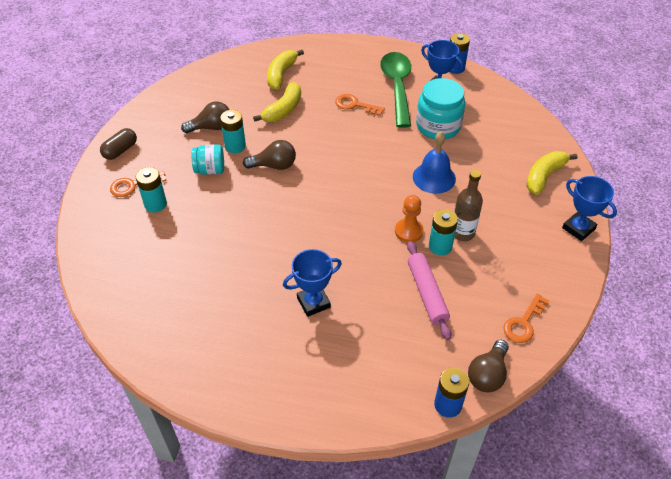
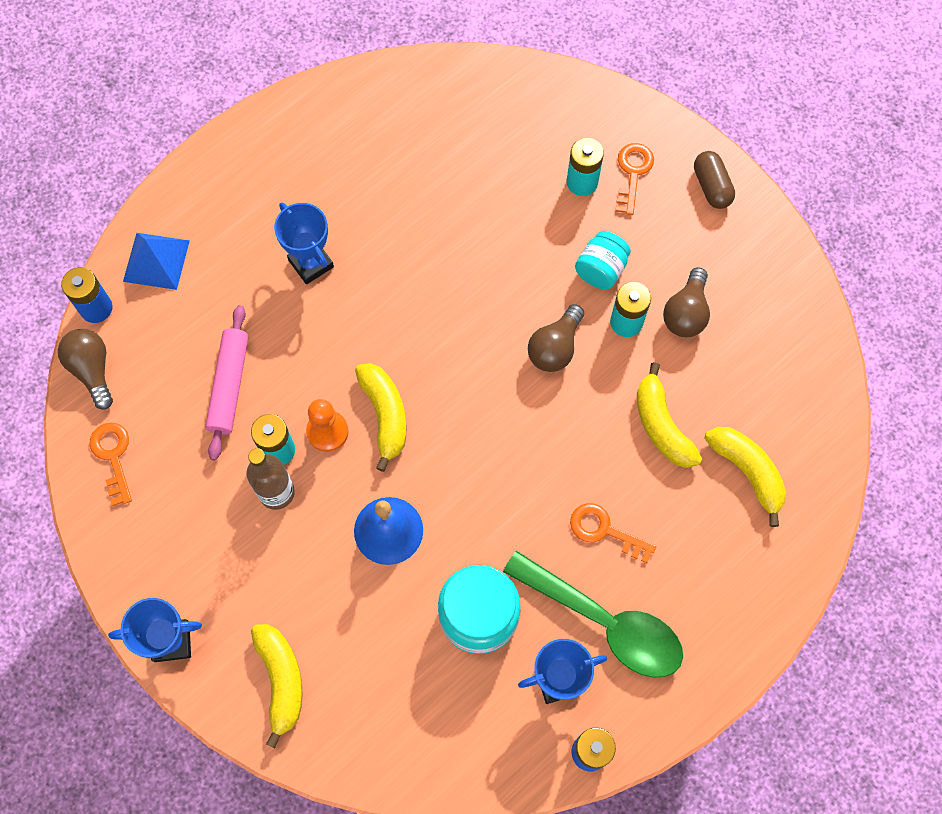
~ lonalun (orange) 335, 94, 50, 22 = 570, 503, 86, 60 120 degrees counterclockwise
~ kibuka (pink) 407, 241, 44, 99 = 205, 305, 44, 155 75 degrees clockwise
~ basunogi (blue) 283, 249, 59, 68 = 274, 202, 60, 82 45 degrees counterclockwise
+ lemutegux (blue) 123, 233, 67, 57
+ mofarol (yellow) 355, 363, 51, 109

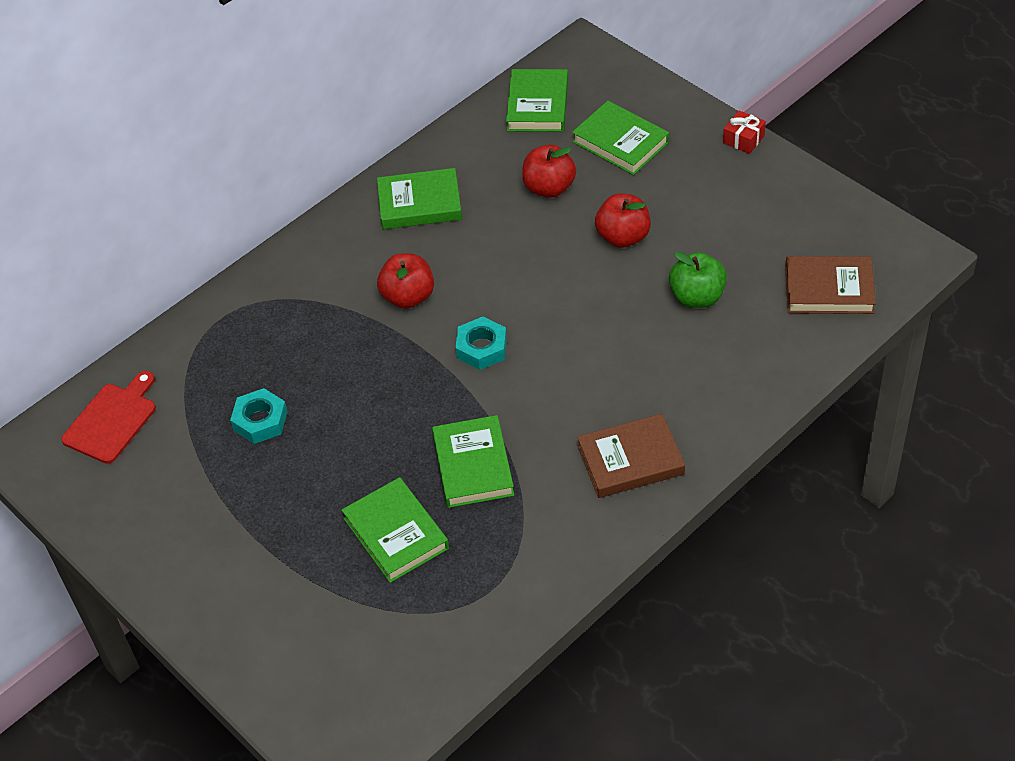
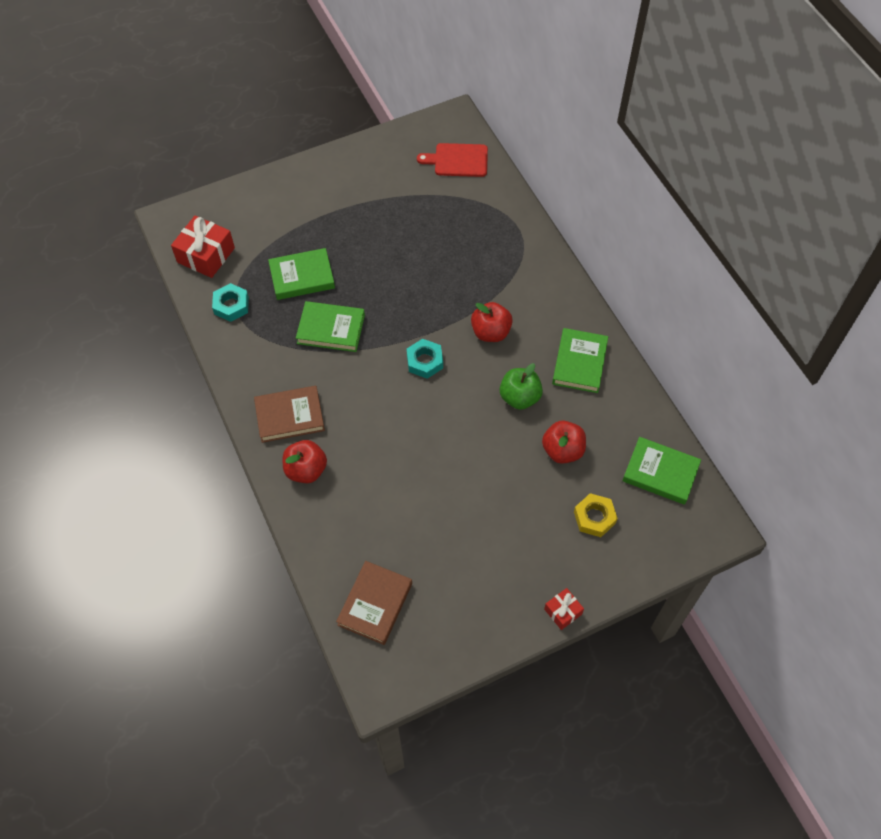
~ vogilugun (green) 572, 101, 97, 74 to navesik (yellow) 574, 493, 44, 44
~ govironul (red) 595, 193, 56, 55 to 283, 440, 44, 43
~ govironul (green) 669, 252, 58, 56 to 500, 363, 43, 47
~ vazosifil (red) 61, 371, 95, 93 = 417, 143, 71, 34 135 degrees clockwise
~ navesik (turquoise) 230, 388, 58, 56 to 212, 283, 37, 39
~ vogilugun (brown) 577, 414, 108, 84 = 254, 386, 71, 57 75 degrees clockwise
+ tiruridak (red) 171, 215, 64, 63

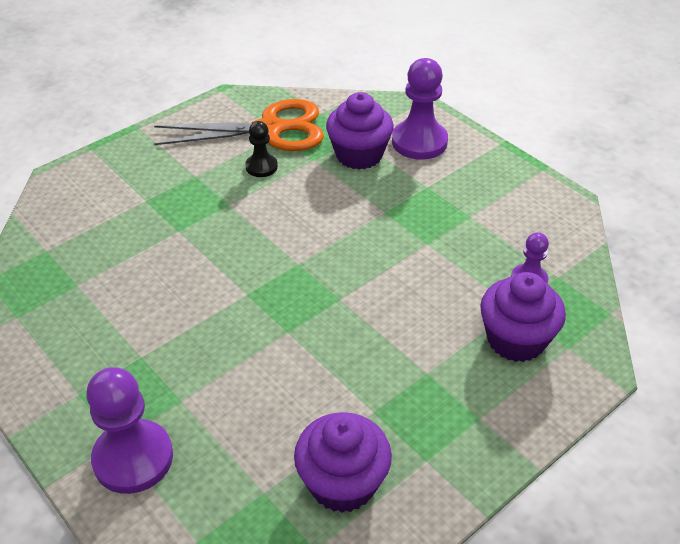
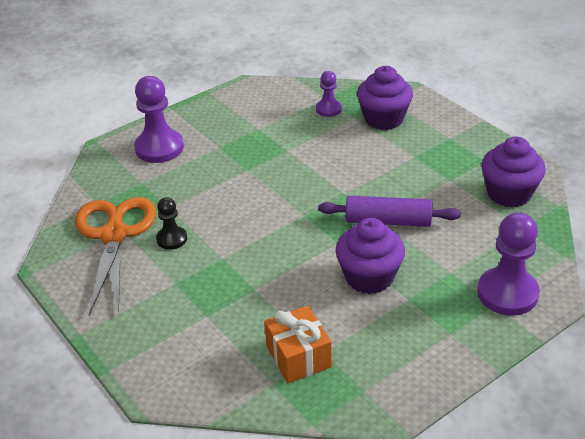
~ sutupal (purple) 326, 92, 68, 78 to 336, 218, 69, 76
+ kibuka (purple) 318, 196, 143, 31
+ tiruridak (orange) 264, 306, 68, 77

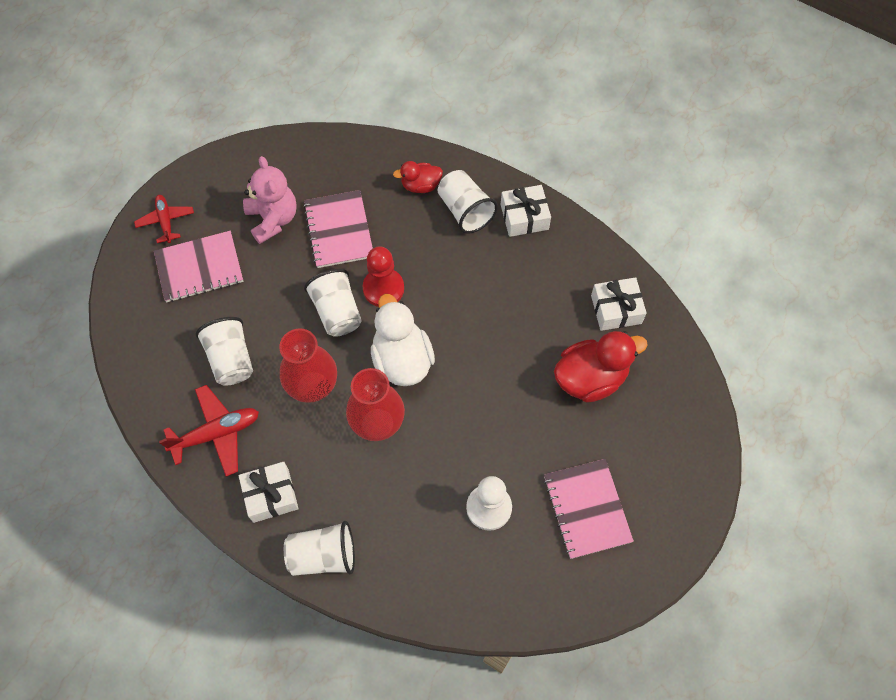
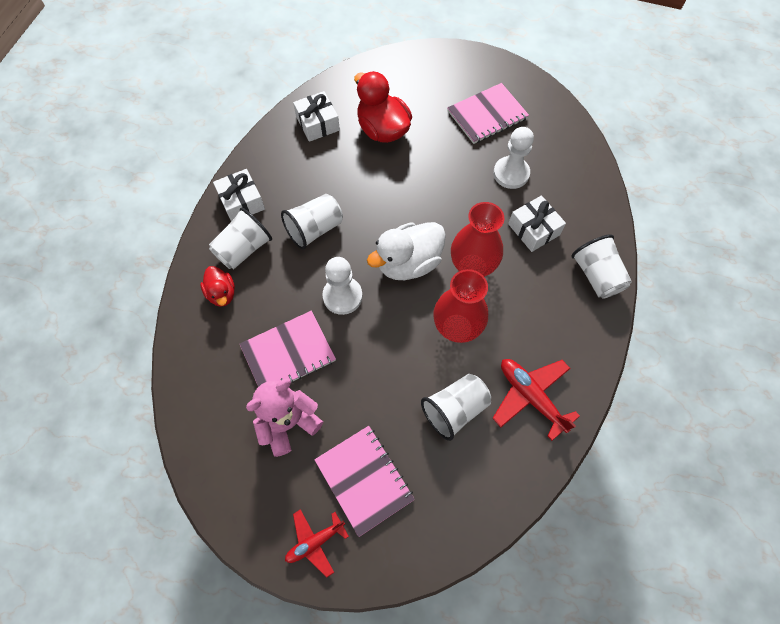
~ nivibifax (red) 363, 246, 41, 61 to nivibifax (white) 322, 257, 41, 58
~ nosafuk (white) 304, 269, 58, 68 to 281, 194, 62, 56
~ tiruridak (white) 239, 462, 60, 61 to 508, 196, 58, 56

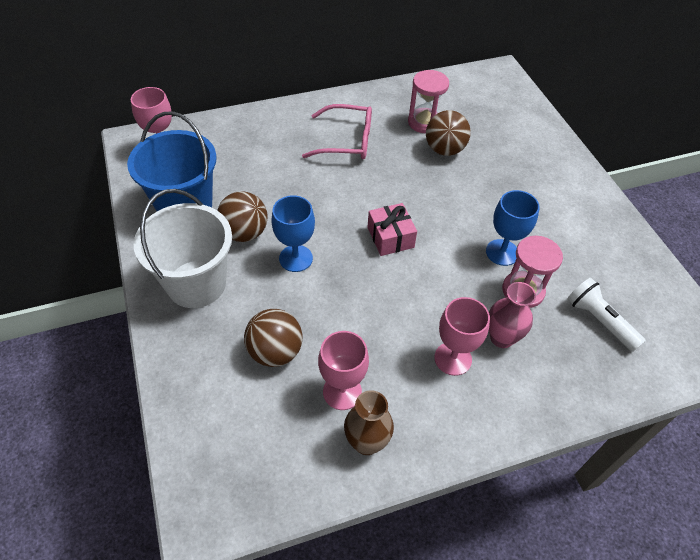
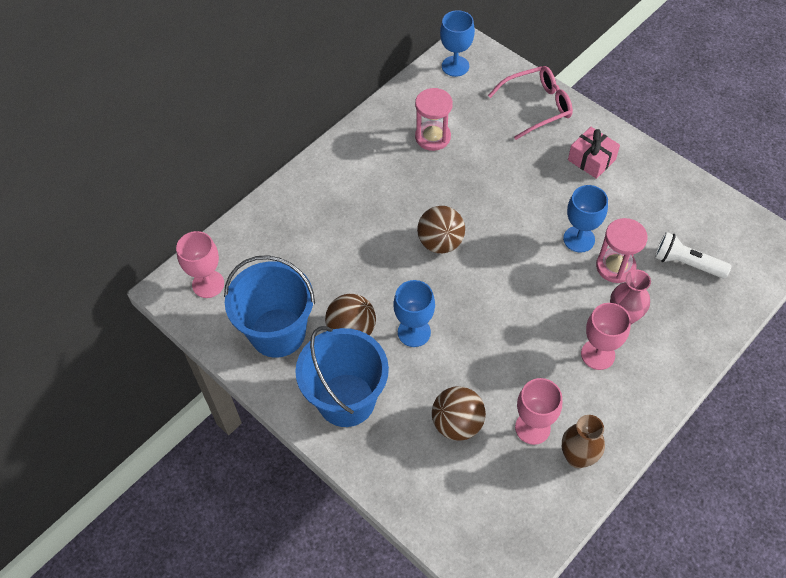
~ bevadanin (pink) 302, 104, 70, 55 to 488, 66, 85, 74
~ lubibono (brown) 426, 110, 45, 46 to 417, 206, 48, 47
~ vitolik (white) 134, 189, 98, 119 to vitolik (blue) 295, 326, 94, 101
~ tiruridak (pink) 367, 203, 50, 53 to 568, 127, 52, 52
+ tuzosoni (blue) 440, 10, 35, 67

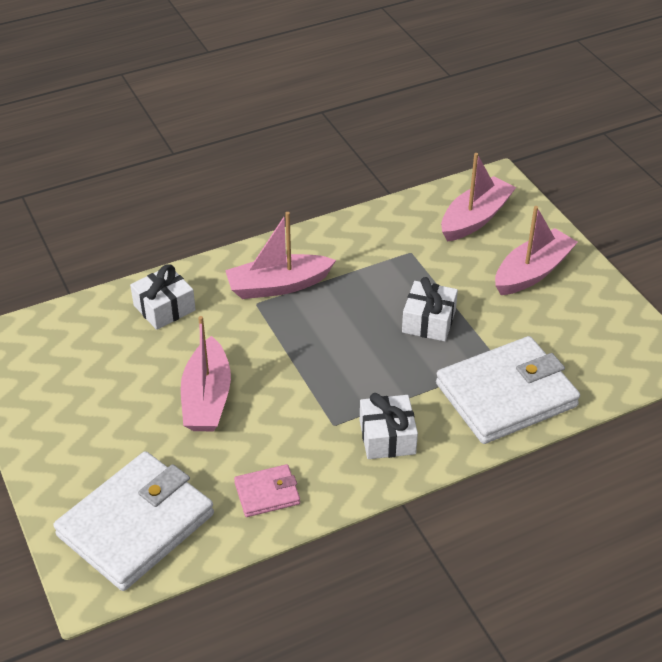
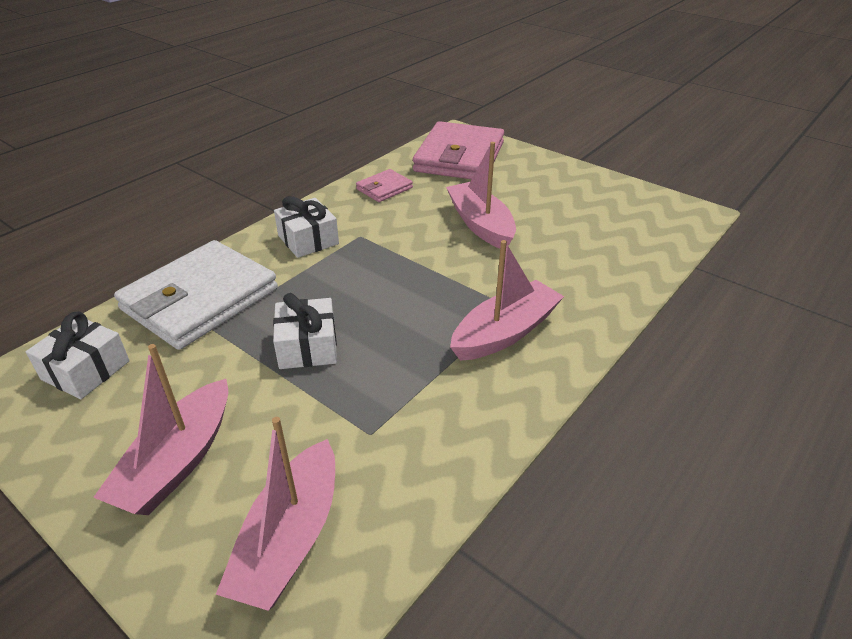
~ tiruridak (white) 130, 264, 66, 66 to 26, 312, 104, 87
~ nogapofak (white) 53, 451, 161, 140 to nogapofak (pink) 413, 121, 91, 58

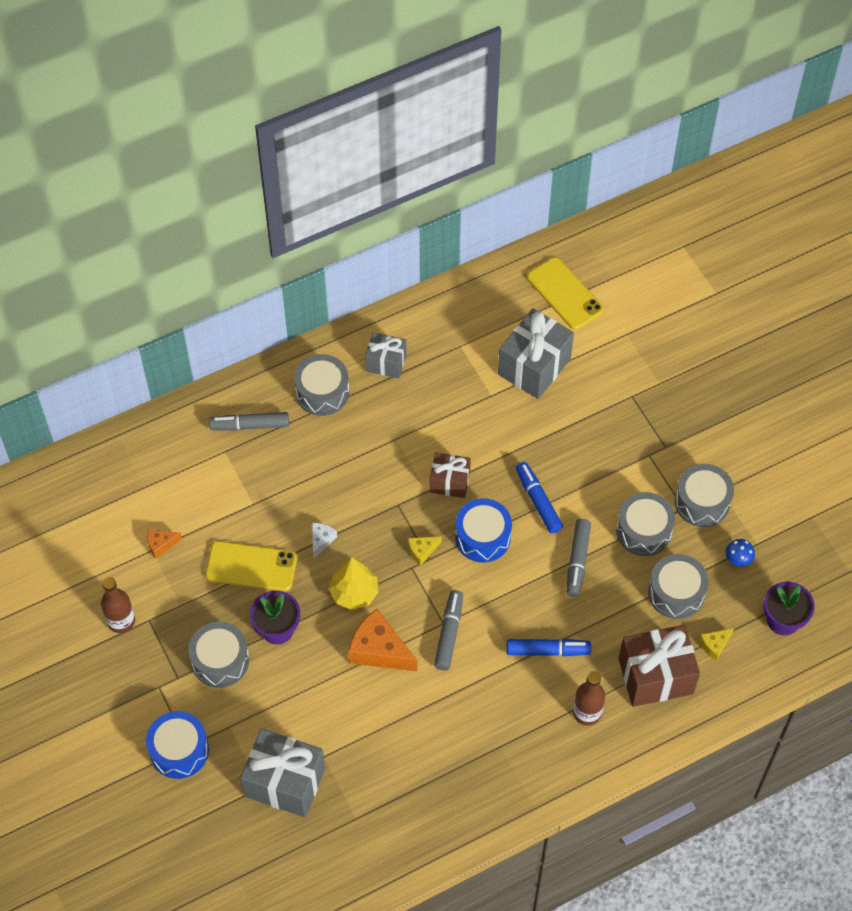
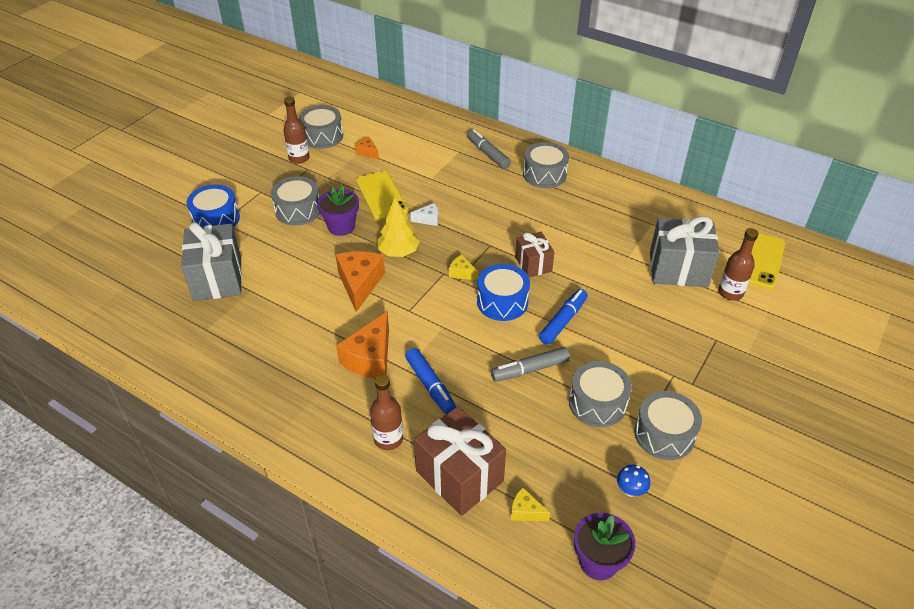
- tiruridak (grey) 365, 332, 41, 46
~ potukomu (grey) 648, 554, 60, 65 to 299, 105, 44, 44
- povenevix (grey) 434, 590, 29, 80
+ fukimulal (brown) 718, 228, 41, 73
+ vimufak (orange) 336, 312, 53, 66

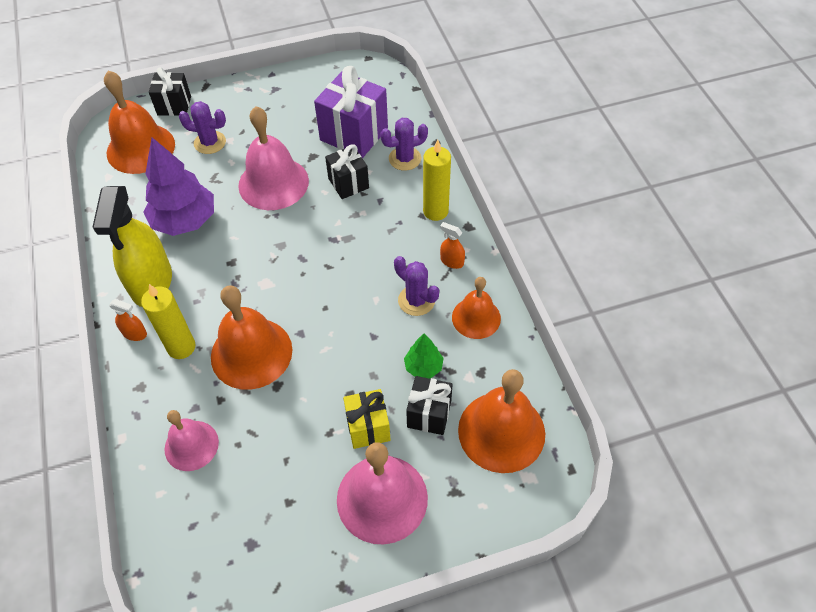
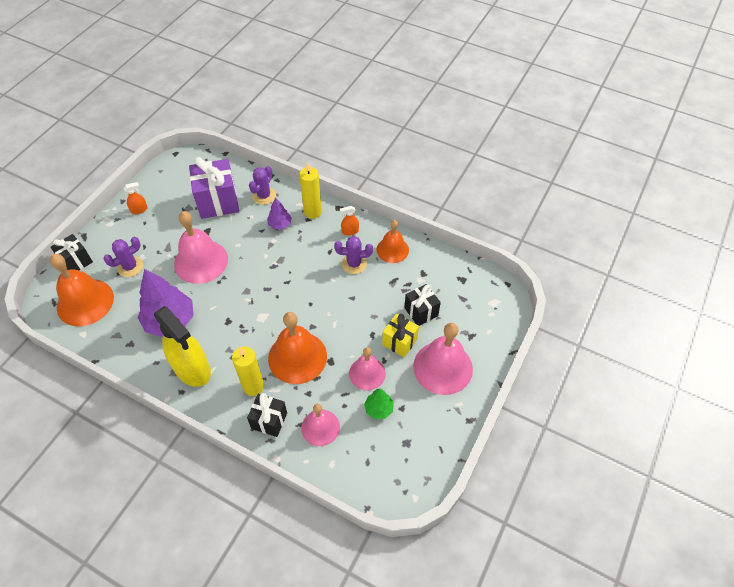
~ tiruridak (black) 325, 144, 44, 55 to 247, 393, 40, 44
~ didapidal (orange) 109, 299, 38, 42 to 124, 182, 24, 32
~ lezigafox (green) 404, 334, 40, 44 to 364, 388, 30, 31
- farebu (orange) 458, 369, 87, 104
+ lezigafox (purple) 267, 197, 25, 32
+ farebu (pink) 349, 347, 37, 43

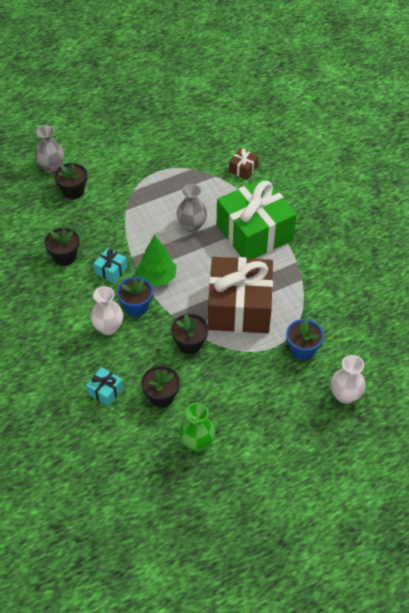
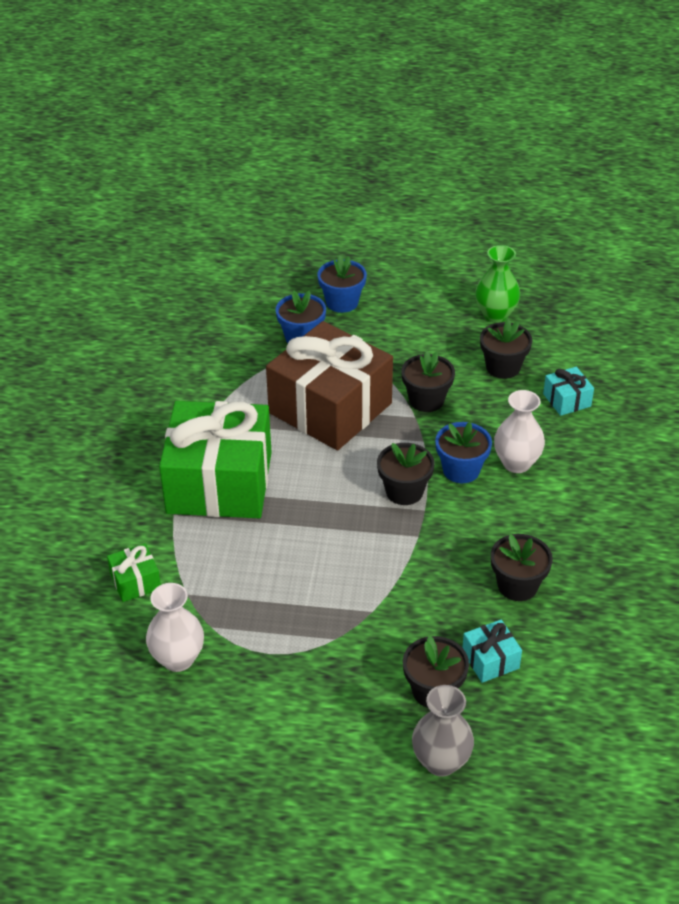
~ tiruridak (brown) 229, 148, 29, 32 to tiruridak (green) 107, 543, 54, 59
- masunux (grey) 177, 184, 30, 48
~ lezigafox (green) 137, 235, 40, 51 to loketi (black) 377, 443, 58, 62
~ tiruridak (turquoise) 94, 248, 33, 35 to 462, 620, 60, 63
~ masunux (white) 331, 355, 35, 49 to 146, 583, 58, 89
+ loketi (blue) 317, 255, 50, 58

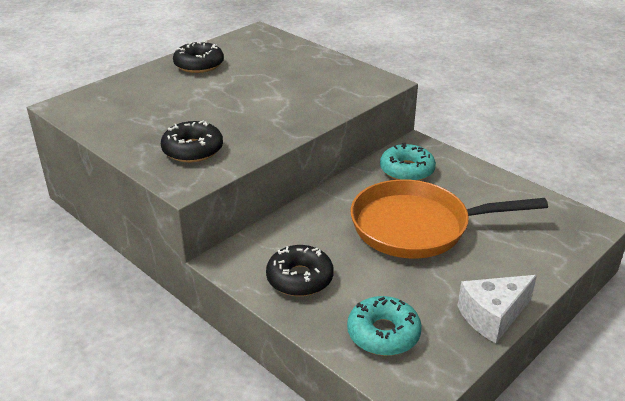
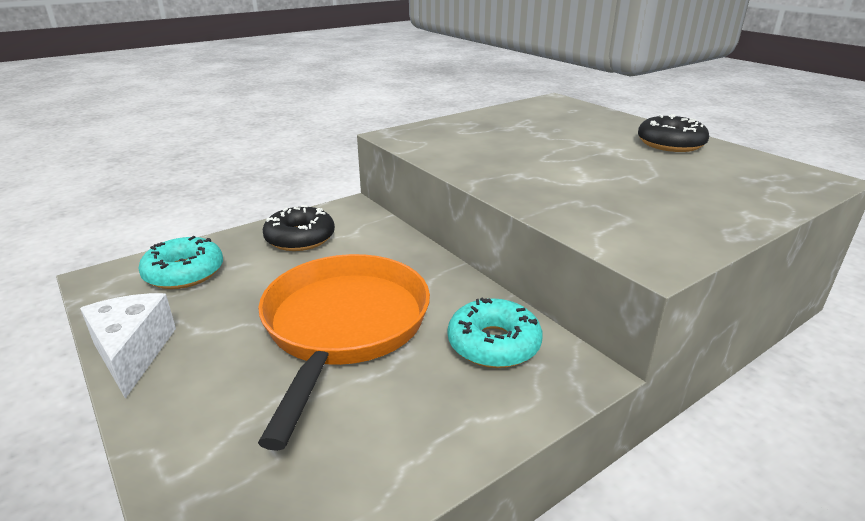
- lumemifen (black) 161, 121, 62, 42

